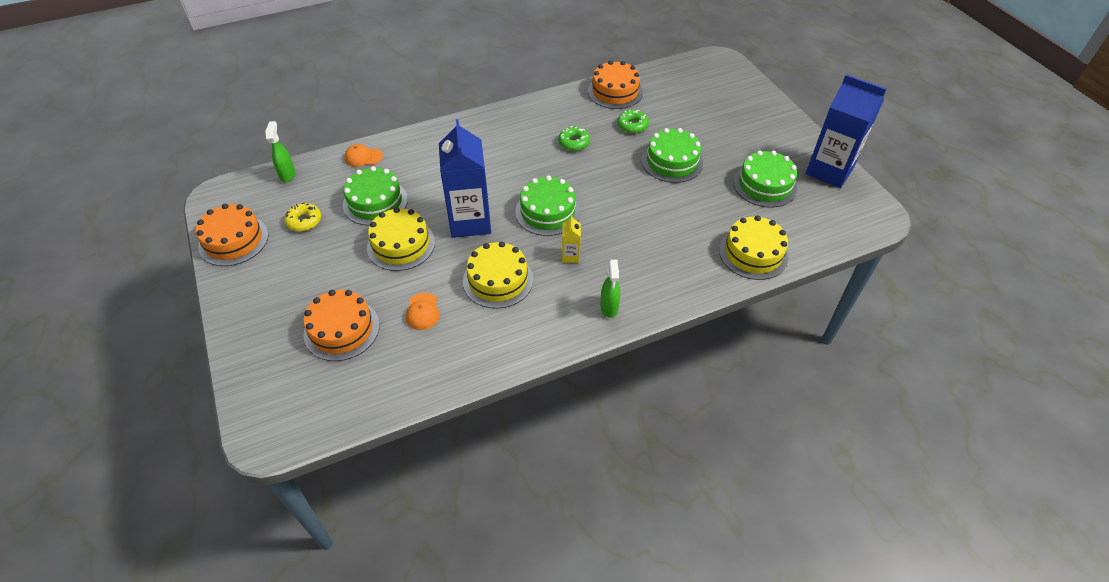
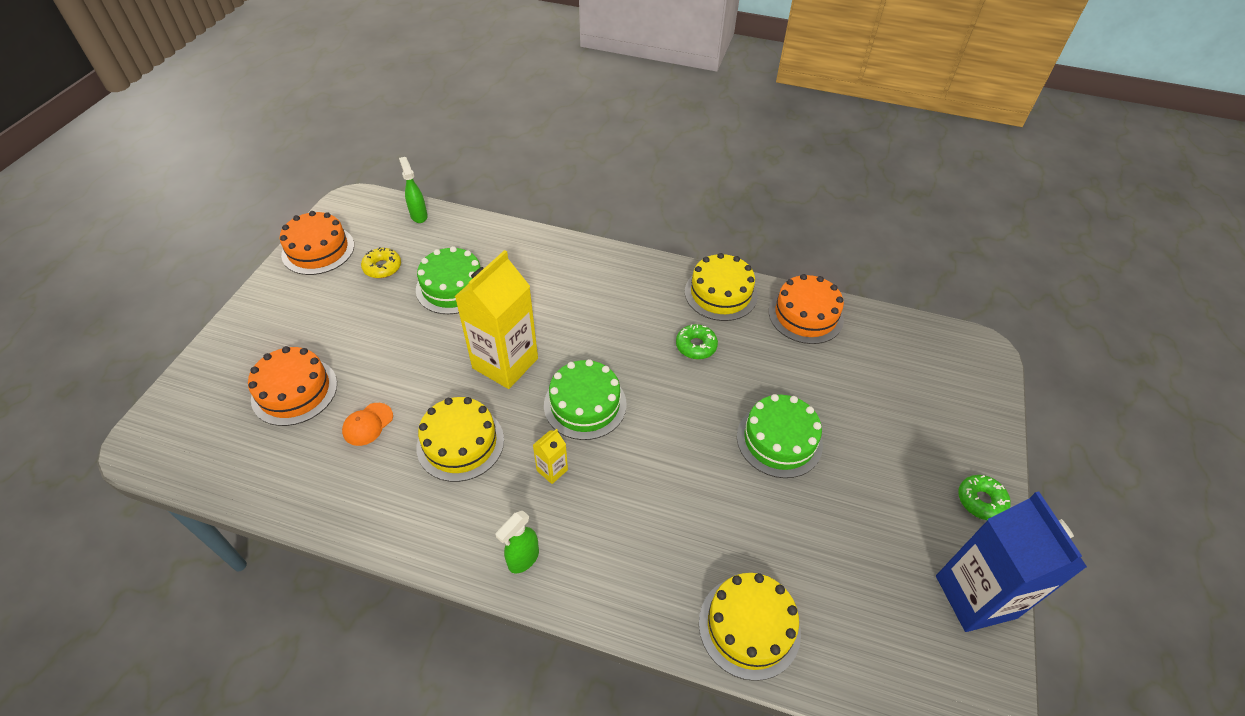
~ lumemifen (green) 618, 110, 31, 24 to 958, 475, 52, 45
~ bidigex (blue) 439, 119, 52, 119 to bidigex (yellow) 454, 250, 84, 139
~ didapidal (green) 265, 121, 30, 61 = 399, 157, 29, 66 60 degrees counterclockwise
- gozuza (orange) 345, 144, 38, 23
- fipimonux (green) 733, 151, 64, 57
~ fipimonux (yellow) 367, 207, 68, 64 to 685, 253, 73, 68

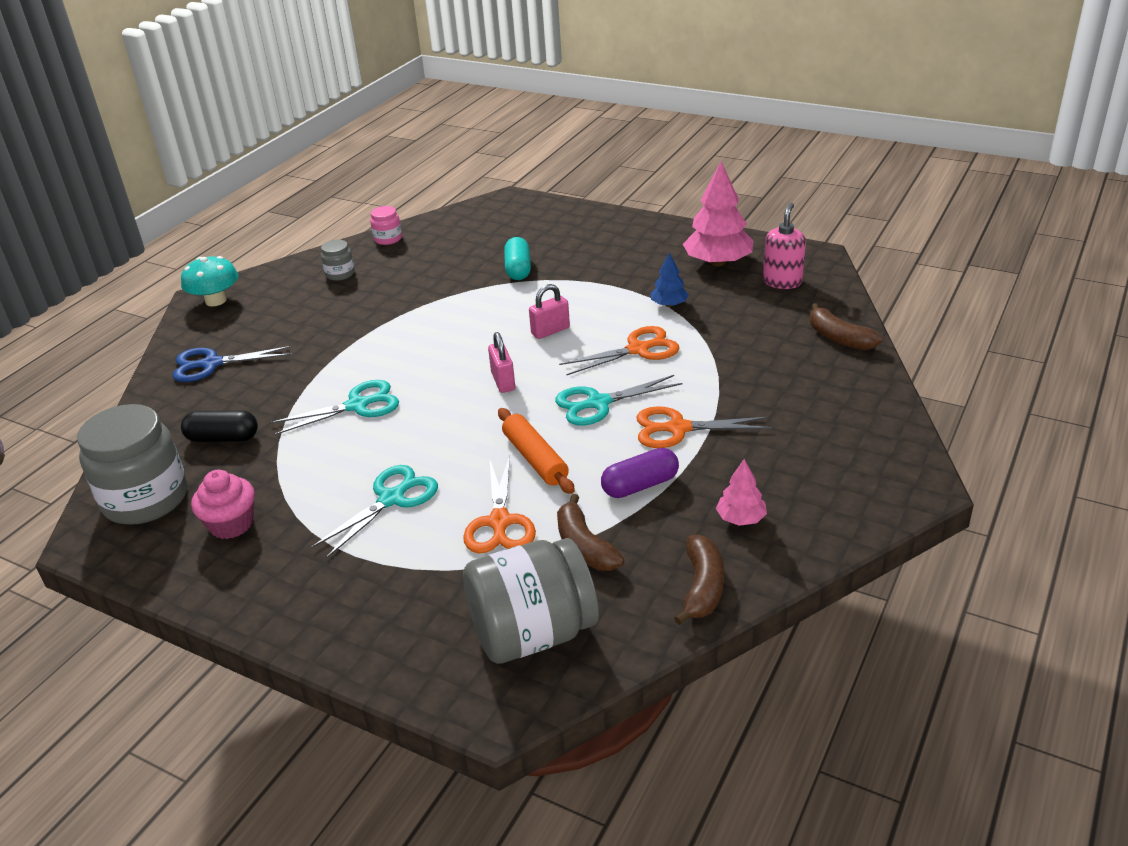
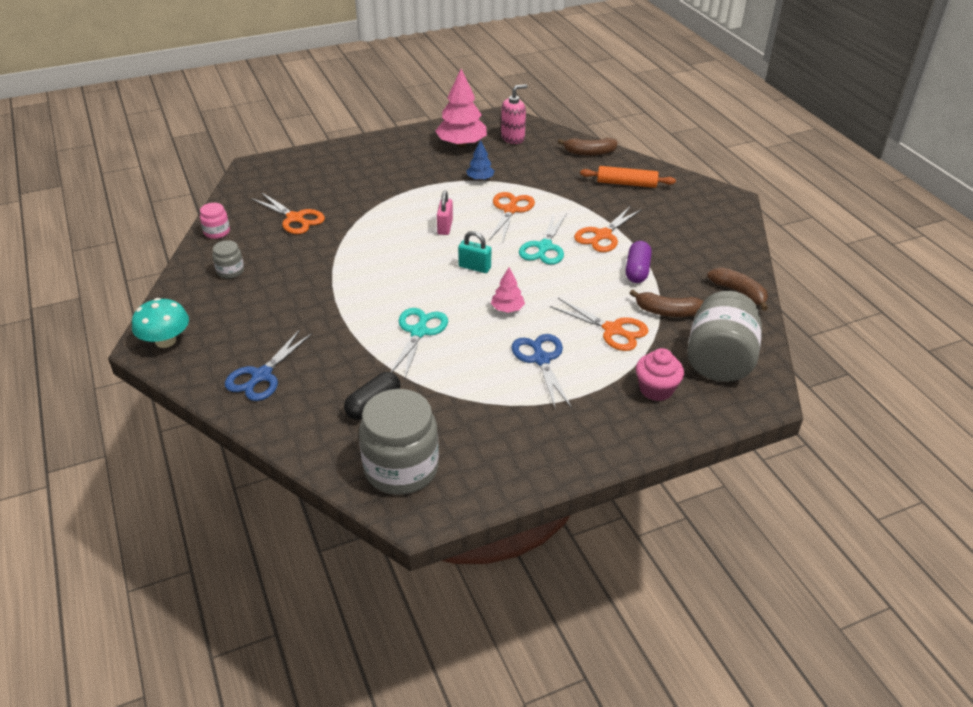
~ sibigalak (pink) 763, 203, 43, 86 = 501, 84, 26, 60 90 degrees clockwise
- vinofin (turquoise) 504, 237, 27, 43
~ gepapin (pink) 488, 332, 27, 61 to gepapin (turquoise) 458, 231, 33, 42
~ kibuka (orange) 498, 408, 77, 86 to 580, 166, 96, 22
~ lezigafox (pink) 716, 459, 51, 67 to 491, 268, 34, 45
~ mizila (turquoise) 311, 465, 127, 93 to mizila (blue) 511, 334, 61, 74
~ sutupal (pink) 191, 470, 64, 69 to 636, 348, 48, 53
+ mizila (orange) 251, 192, 74, 42

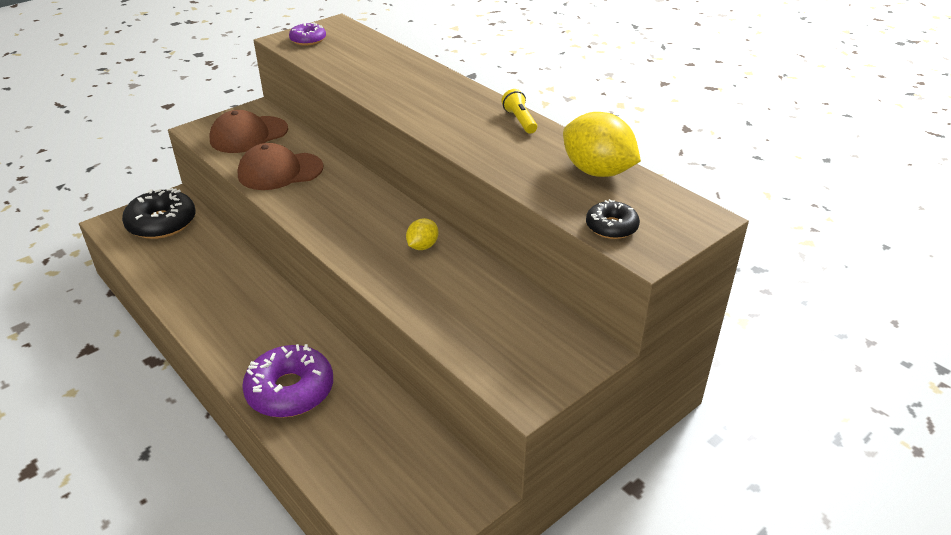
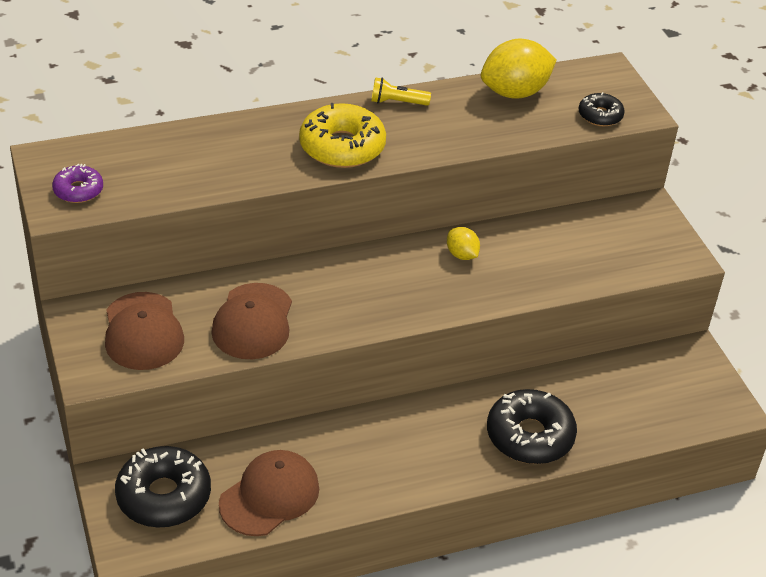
~ lumemifen (purple) 242, 344, 91, 74 to lumemifen (black) 487, 389, 90, 75
+ lumemifen (yellow) 299, 103, 87, 65
+ gozuza (brown) 219, 450, 100, 86

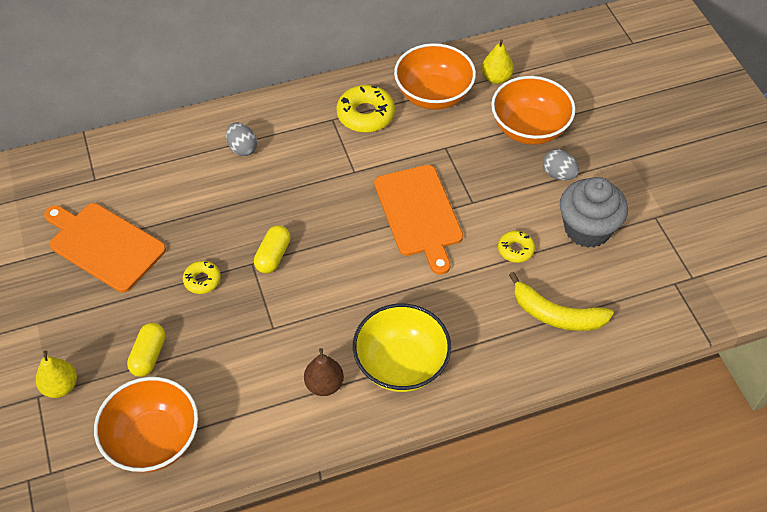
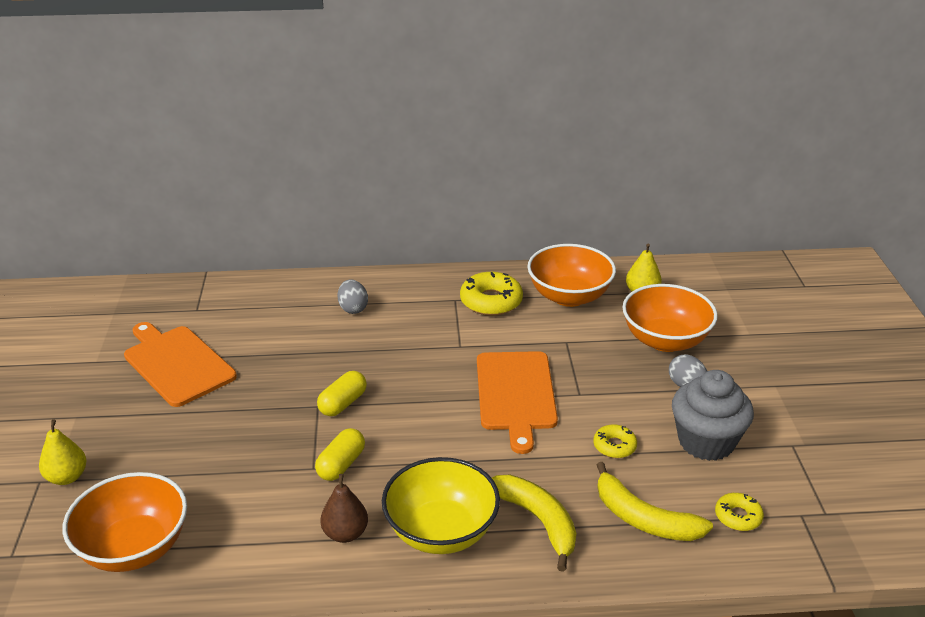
~ lumemifen (yellow) 183, 261, 38, 33 to 715, 493, 49, 38
~ vinofin (yellow) 127, 323, 39, 54 to 315, 428, 50, 53
+ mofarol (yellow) 492, 475, 84, 97

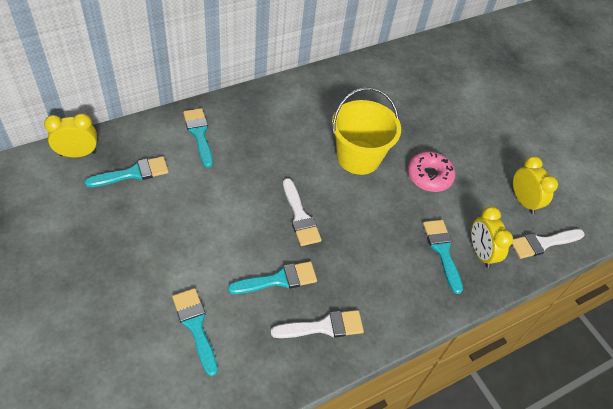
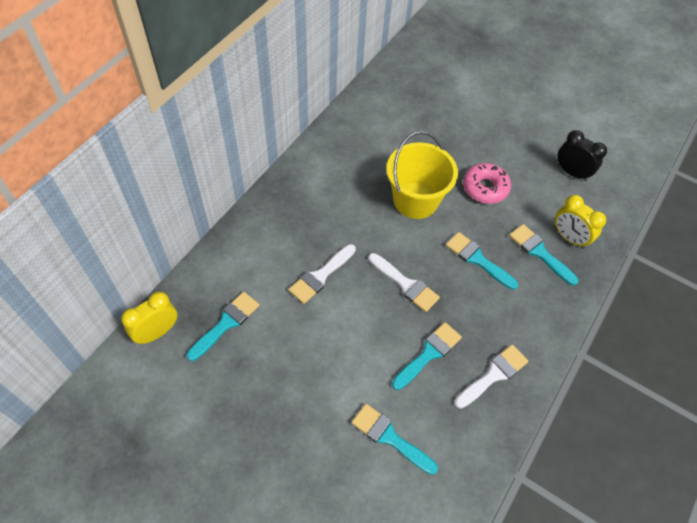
~ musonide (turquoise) 183, 108, 30, 60 to 446, 232, 72, 58
~ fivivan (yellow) 513, 156, 45, 58 to fivivan (black) 557, 130, 50, 51
~ musonide (white) 512, 229, 73, 30 to 289, 244, 67, 60

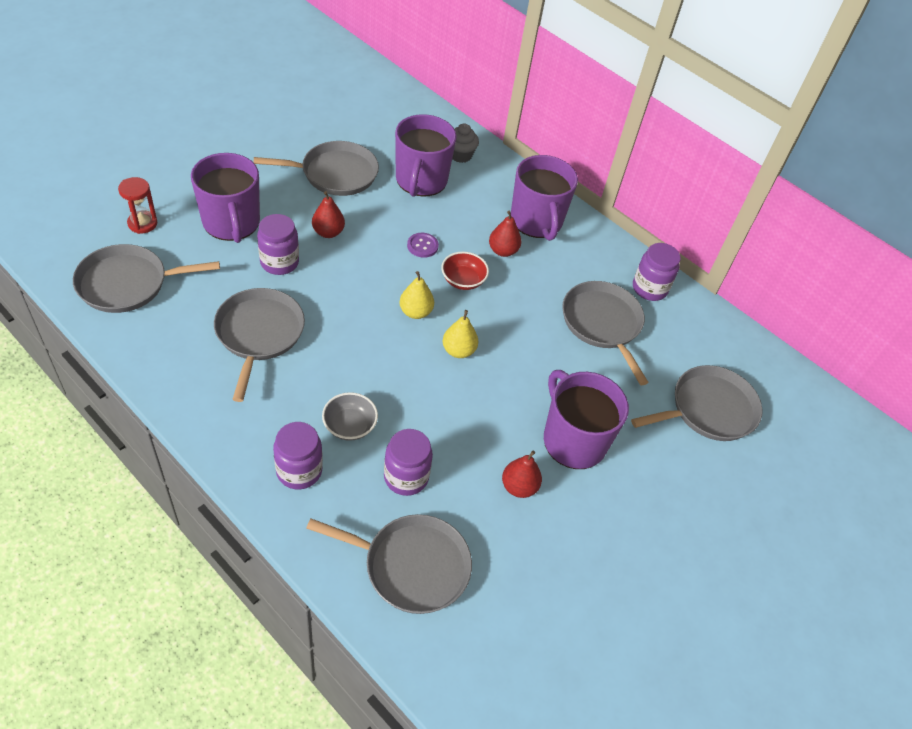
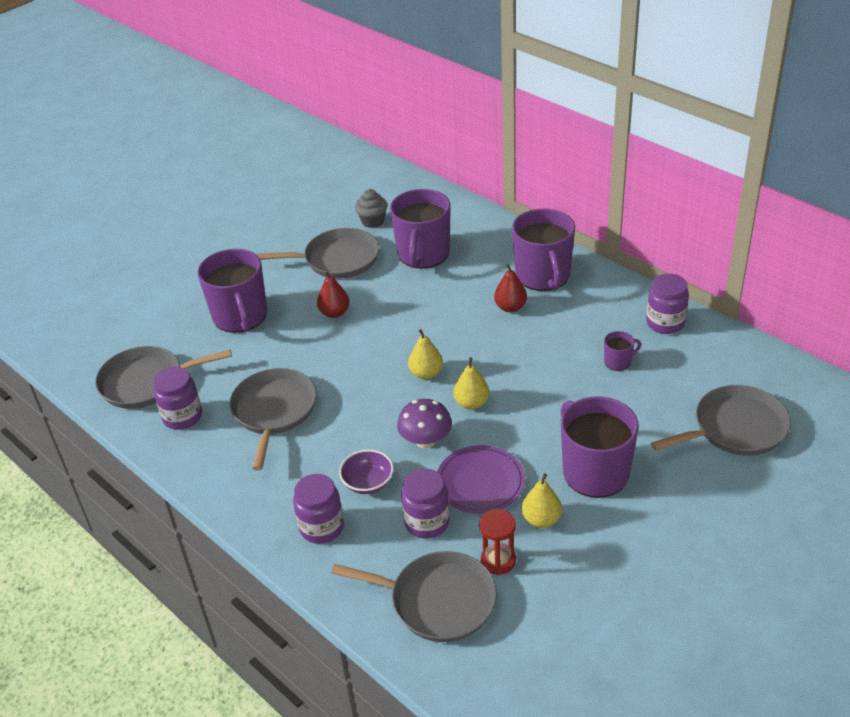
~ sutupal (grey) 452, 124, 27, 39 to 355, 189, 32, 39
~ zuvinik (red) 118, 177, 40, 57 to 479, 509, 37, 66
~ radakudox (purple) 257, 214, 42, 61 to 153, 366, 49, 64
- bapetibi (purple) 407, 233, 32, 25
- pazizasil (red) 441, 252, 48, 38
~ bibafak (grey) 562, 281, 87, 104 to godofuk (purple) 604, 331, 37, 40
~ pazizasil (grey) 322, 392, 56, 49 to pazizasil (purple) 339, 449, 55, 45
~ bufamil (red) 502, 451, 40, 47 to bufamil (yellow) 522, 474, 40, 54
+ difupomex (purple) 397, 399, 55, 49
+ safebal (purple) 437, 445, 88, 69

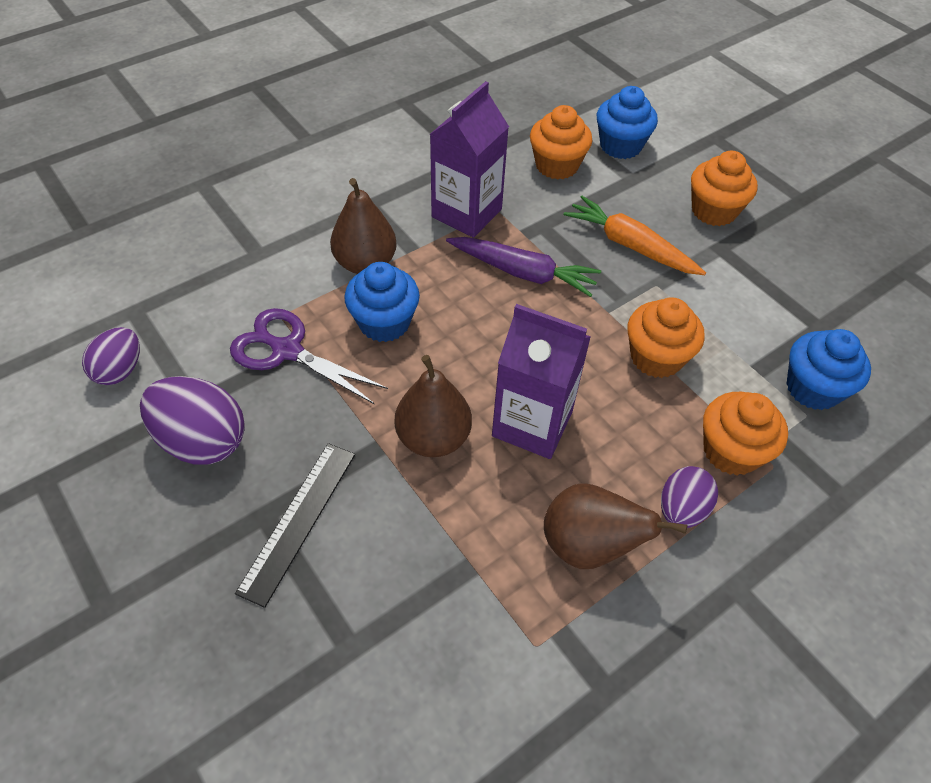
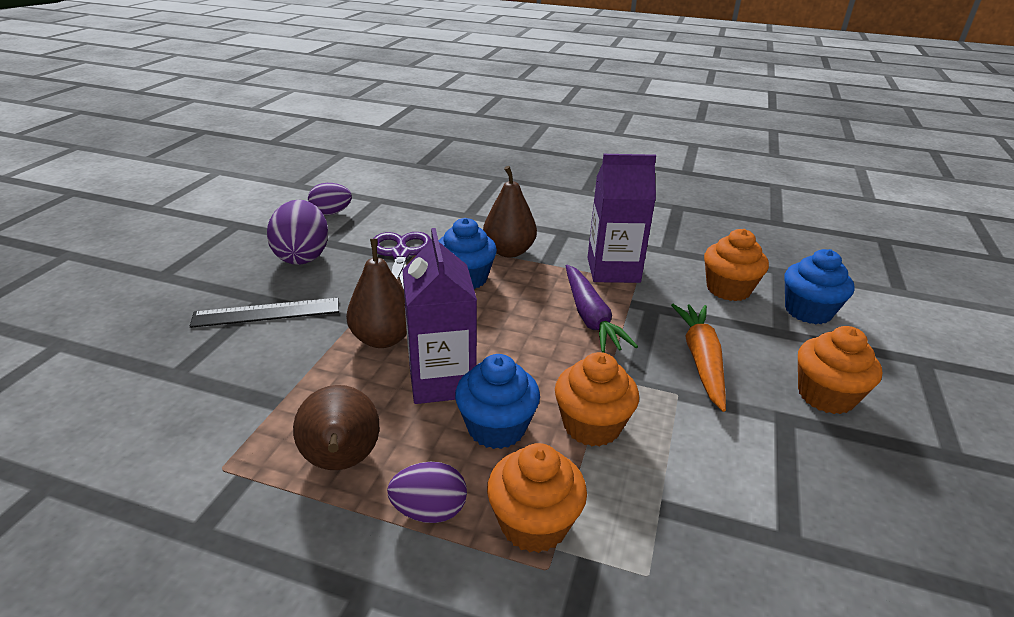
~ sutupal (blue) 787, 329, 84, 81 to 455, 354, 85, 95

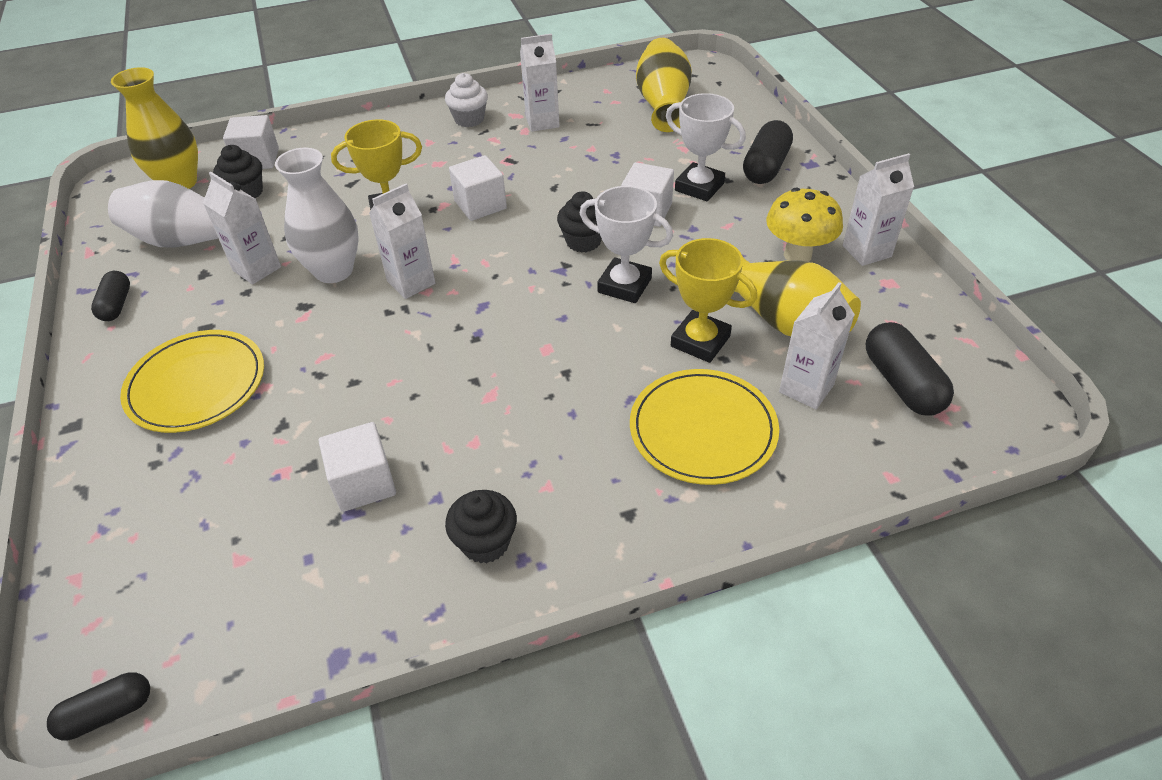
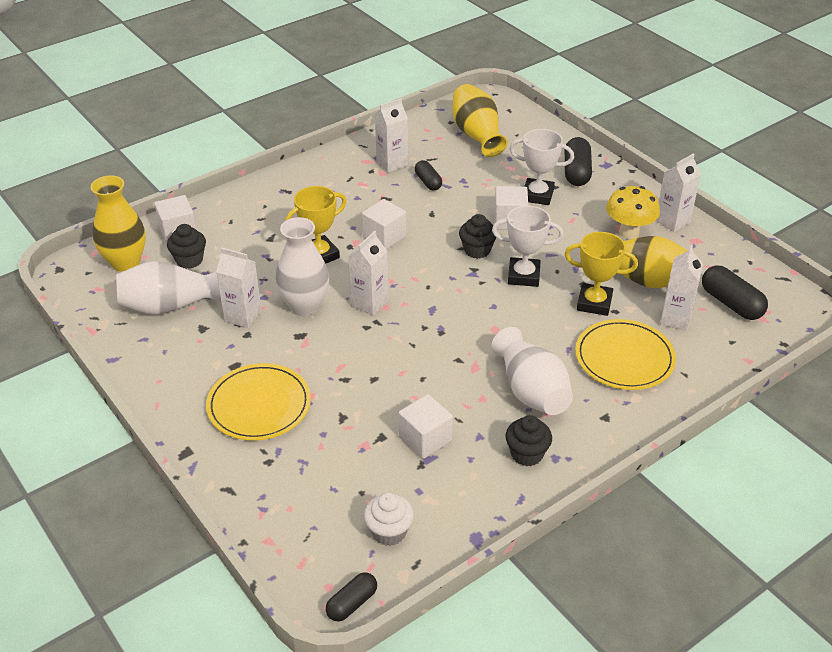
~ sutupal (white) 445, 73, 43, 54 to 364, 493, 50, 53
~ vinofin (black) 91, 271, 39, 50 to 415, 160, 27, 31
+ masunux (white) 491, 327, 82, 88

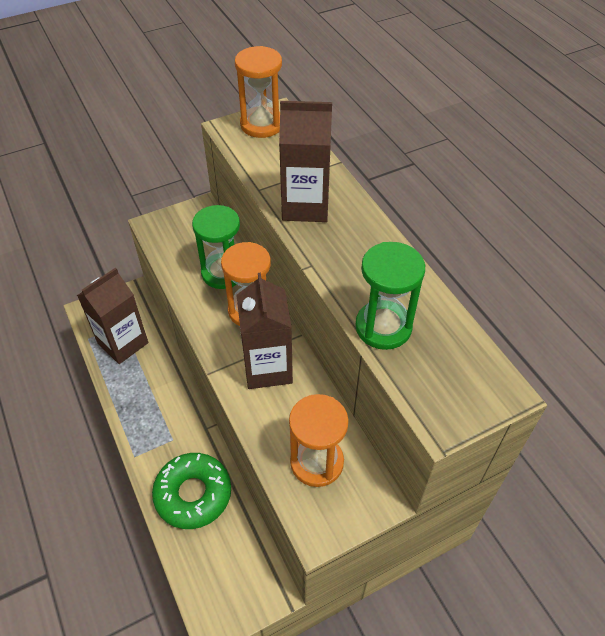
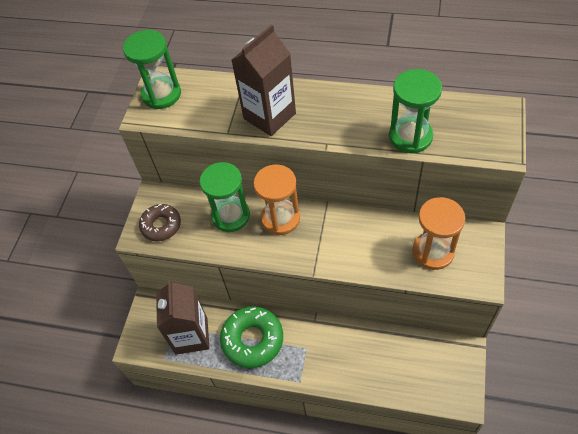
~ zuvinik (orange) 235, 46, 47, 92 to zuvinik (green) 123, 30, 58, 79
- bidigex (brown) 236, 272, 57, 117
~ lumemifen (green) 152, 453, 79, 76 to 220, 307, 63, 61
+ lumemifen (brown) 139, 204, 42, 37

